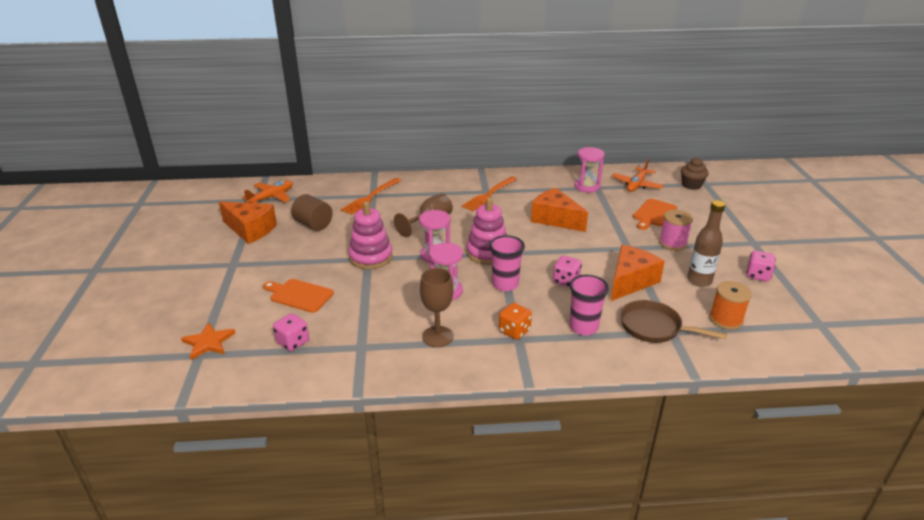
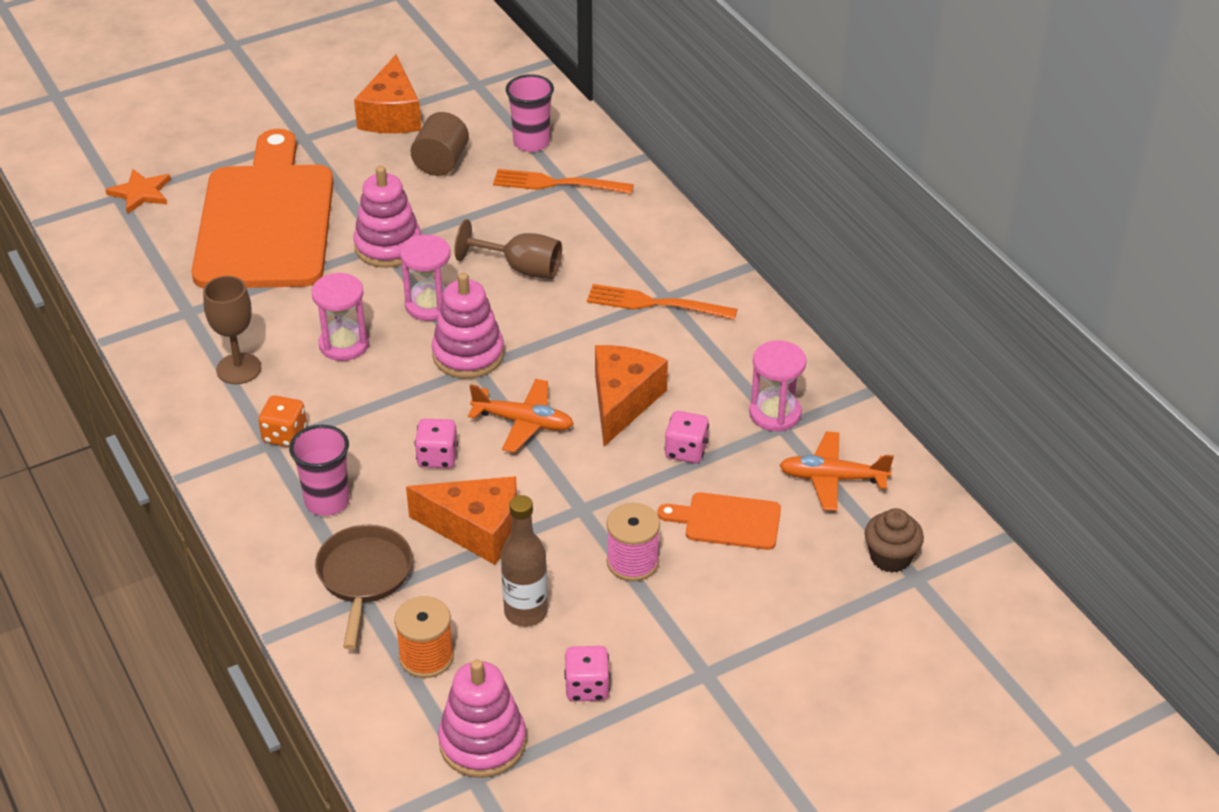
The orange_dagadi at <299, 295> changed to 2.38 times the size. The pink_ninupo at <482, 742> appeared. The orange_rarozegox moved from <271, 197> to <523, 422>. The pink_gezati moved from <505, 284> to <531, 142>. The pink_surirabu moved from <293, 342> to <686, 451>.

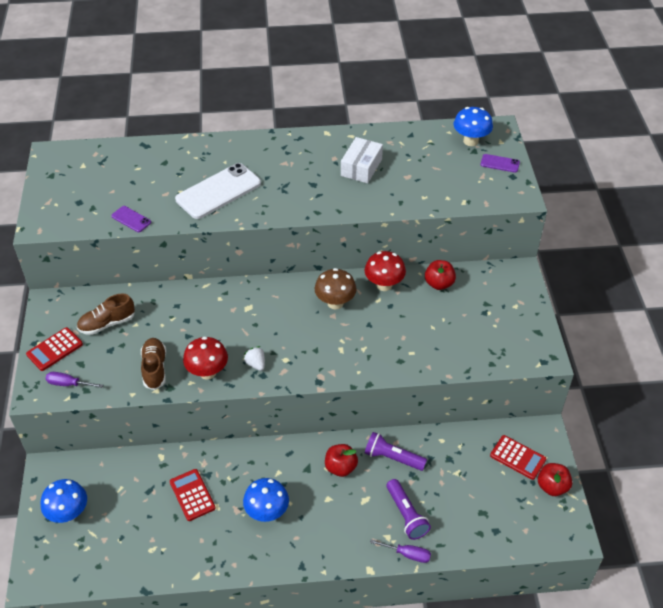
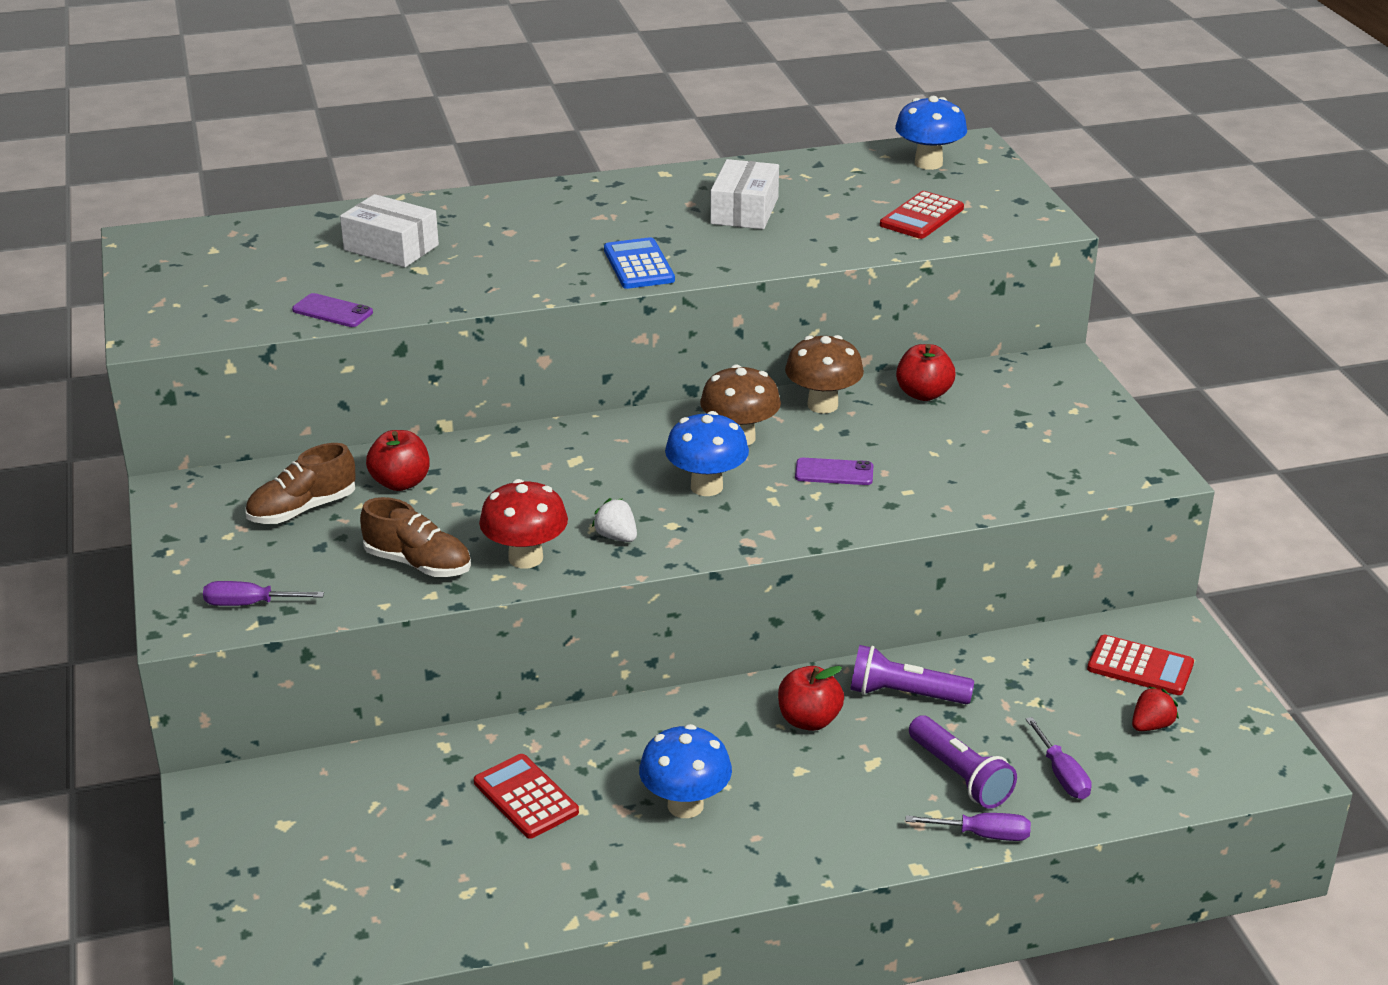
The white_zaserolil at <391, 247> appeared. The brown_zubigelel at <154, 368> turned 135 degrees clockwise. The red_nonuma moved from <552, 486> to <400, 483>. The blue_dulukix at <638, 265> appeared. The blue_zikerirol moved from <69, 513> to <706, 487>. The red_zikerirol at <384, 285> became the brown_zikerirol at <822, 405>. The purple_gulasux moved from <500, 163> to <834, 472>. The red_dulukix moved from <55, 349> to <922, 217>. The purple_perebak at <1061, 774> appeared. The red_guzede at <1151, 725> appeared. The white_gulasux at <218, 191> disappeared.

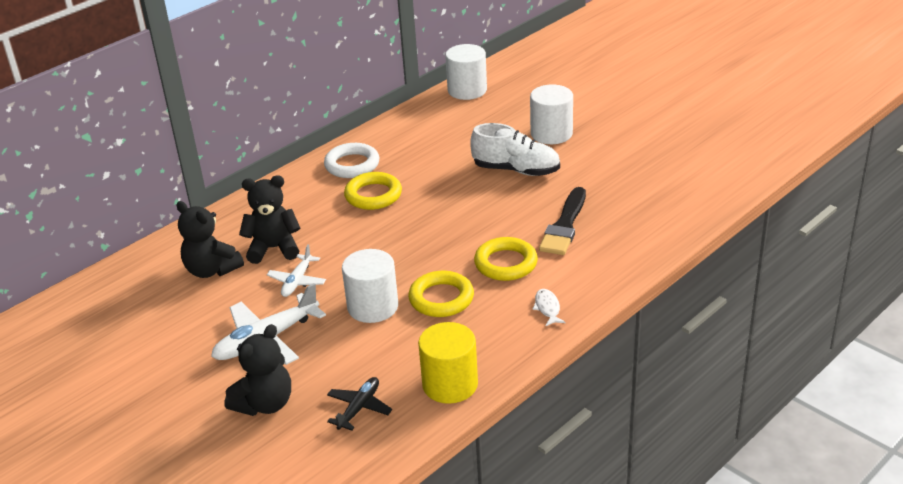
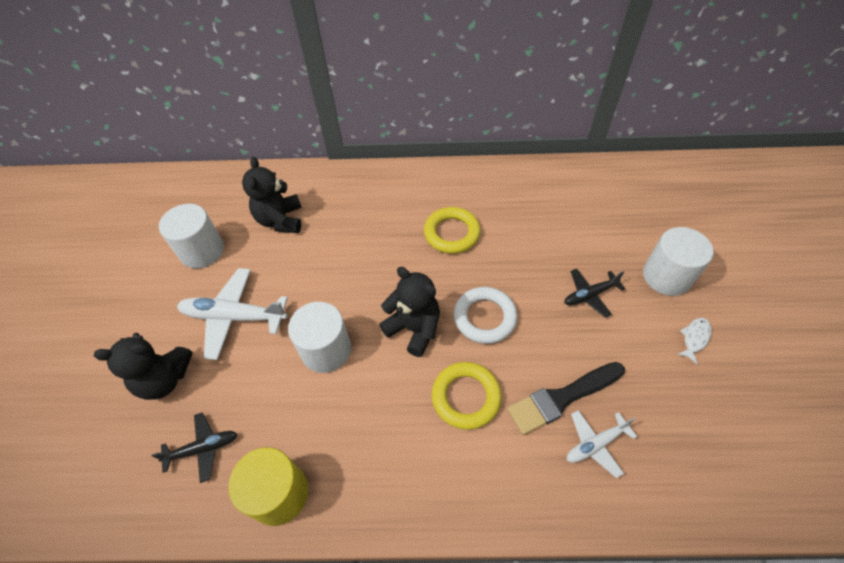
The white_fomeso moved from <467, 90> to <202, 251>. The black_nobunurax moved from <274, 248> to <414, 328>. The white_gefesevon moved from <352, 165> to <484, 317>. The white_zubigelel at <516, 170> was replaced by the black_rarozegox at <589, 295>. The white_rarozegox moved from <297, 281> to <595, 444>. The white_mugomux moved from <547, 308> to <694, 338>. The yellow_gefesevon at <441, 298> disappeared.

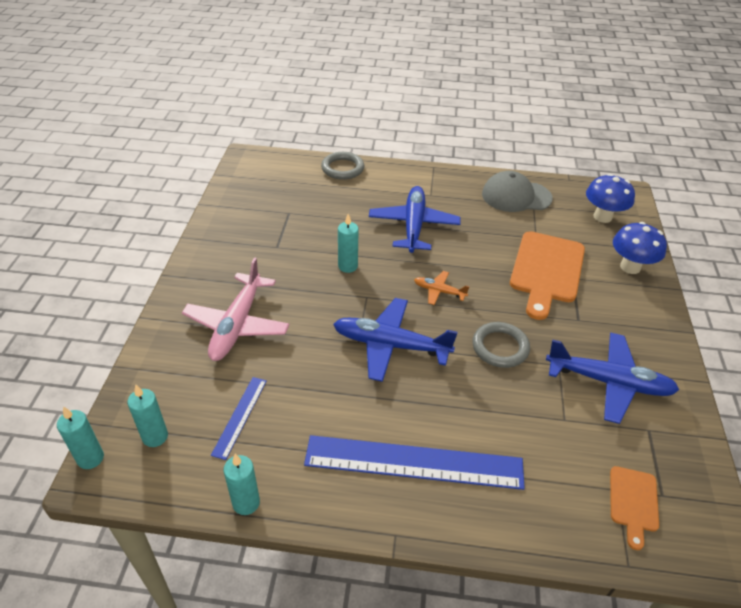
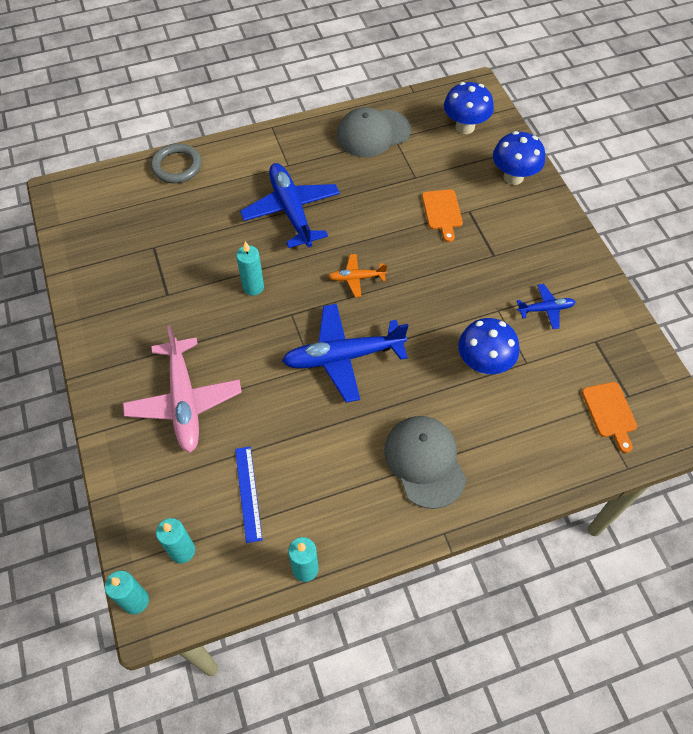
The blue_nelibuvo at <414, 462> was replaced by the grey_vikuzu at <424, 462>. The orange_dagadi at <546, 270> changed to 0.52 times the size. The blue_zikerirol at <483, 364> appeared. The blue_rarozegox at <608, 382> changed to 0.50 times the size. The grey_gefesevon at <500, 347> disappeared.

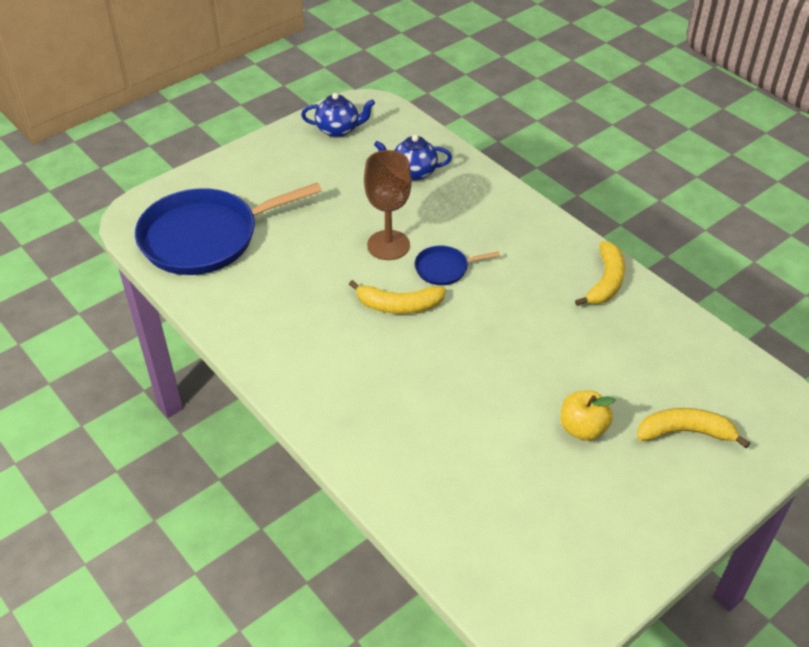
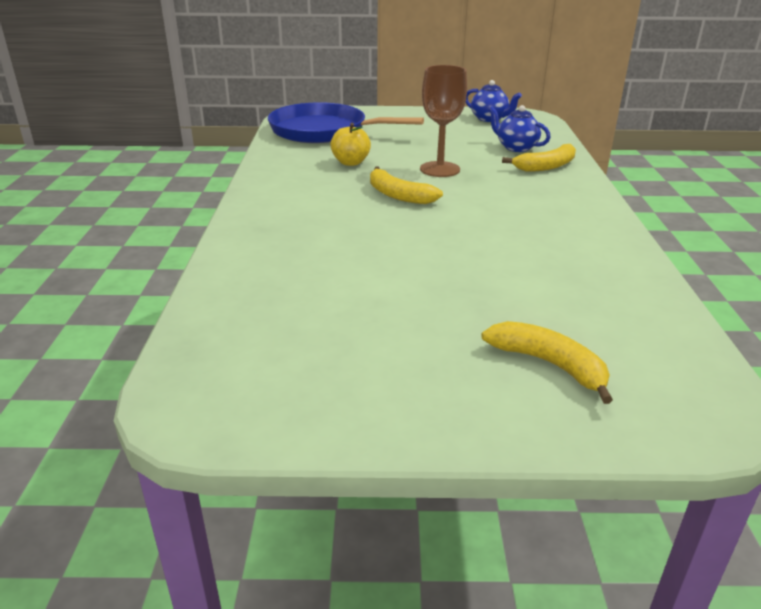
The yellow_nonuma moved from <582, 428> to <350, 162>. The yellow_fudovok moved from <605, 282> to <546, 166>. The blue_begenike at <444, 268> disappeared.

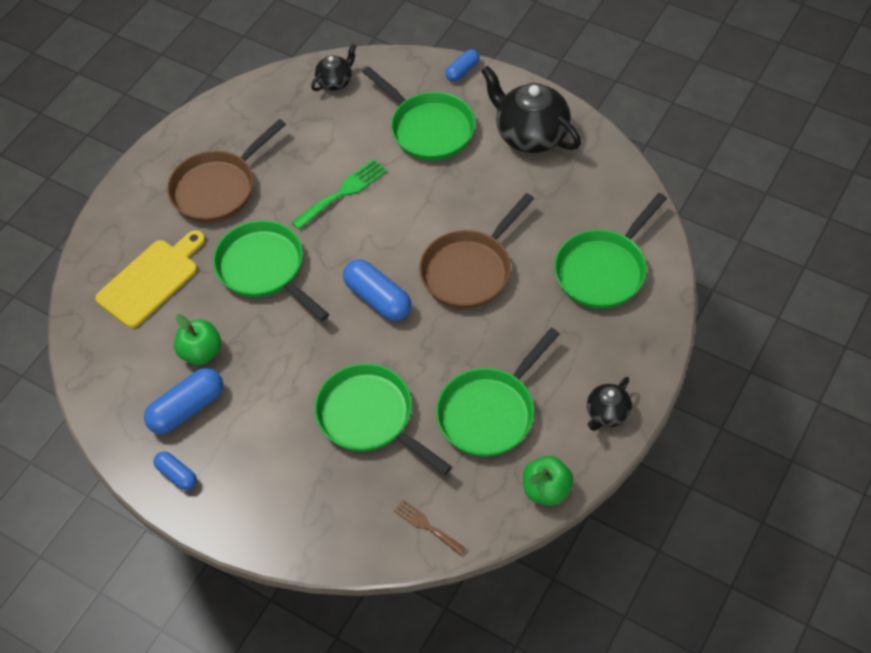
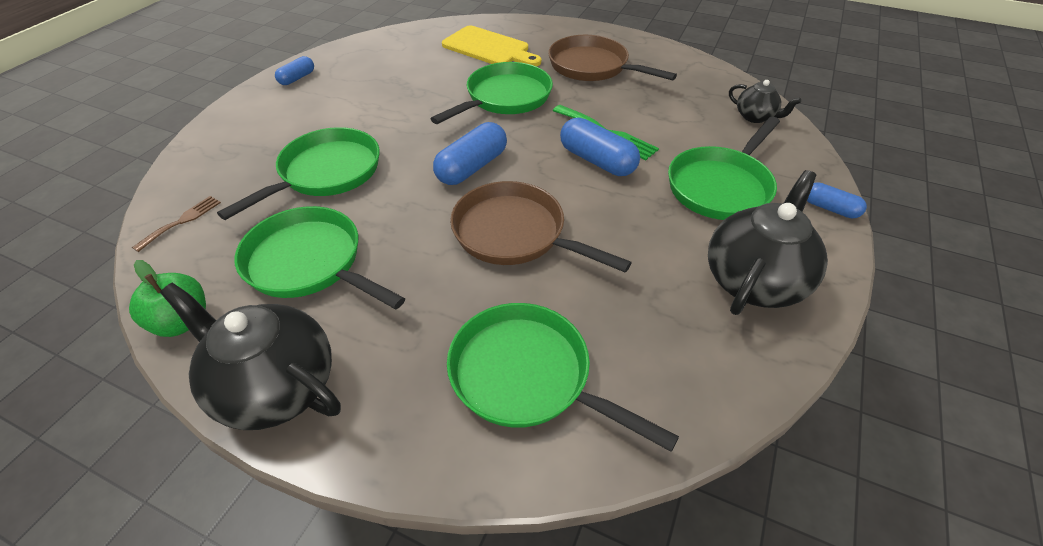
The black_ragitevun at <607, 414> changed to 1.90 times the size. The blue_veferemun moved from <187, 408> to <597, 161>. The green_nonuma at <201, 352> disappeared.

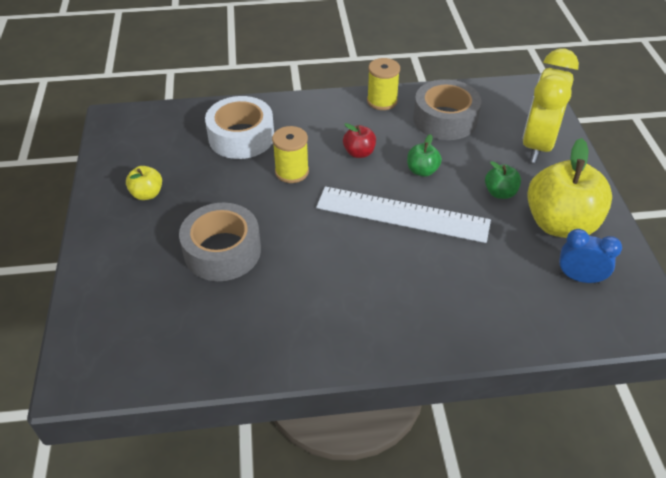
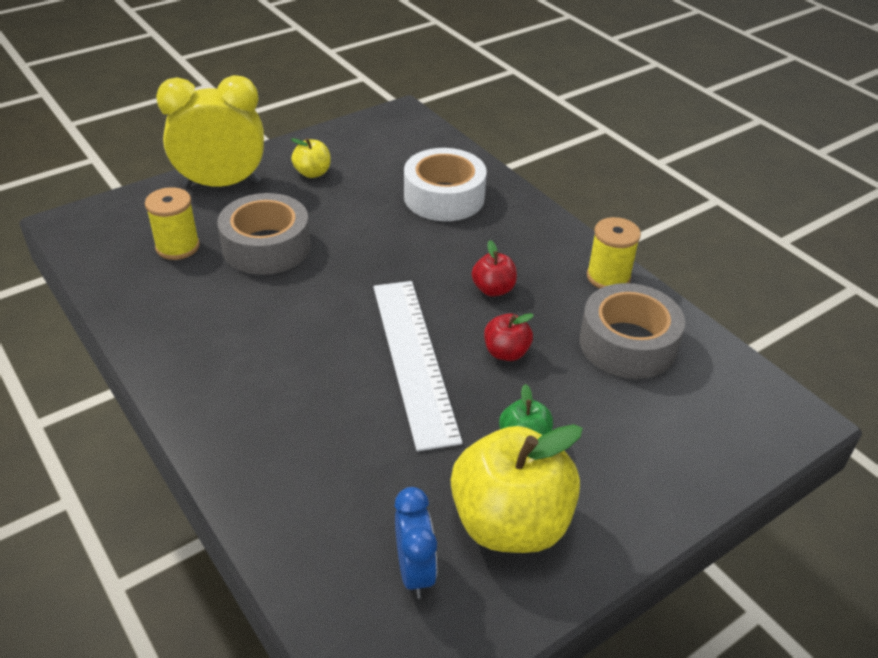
The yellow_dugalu moved from <292, 172> to <177, 247>. The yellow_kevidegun moved from <537, 145> to <222, 184>. The green_nonuma at <422, 171> became the red_nonuma at <506, 352>.

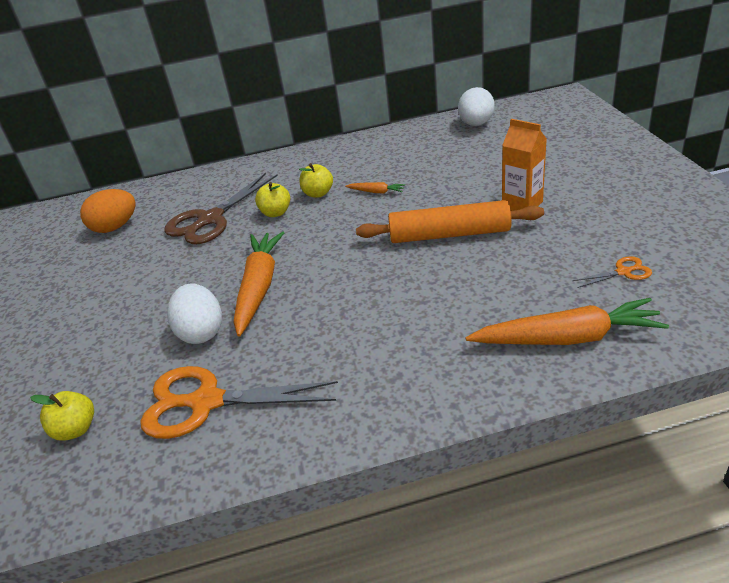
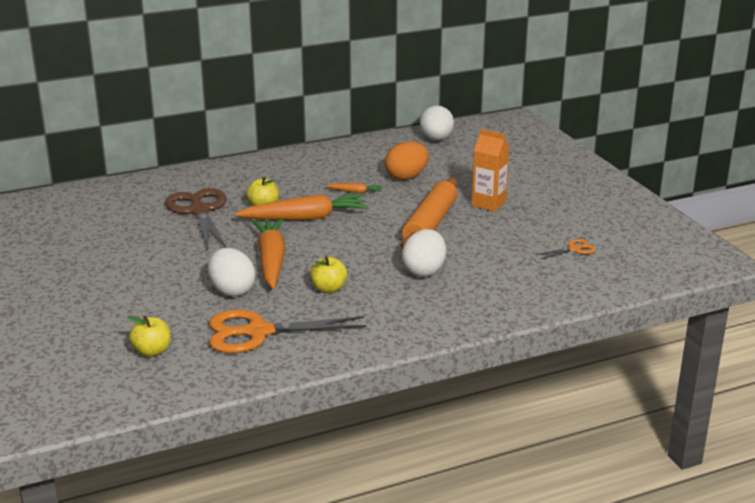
The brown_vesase at <210, 219> turned 135 degrees clockwise. The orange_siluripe moved from <567, 338> to <305, 218>. The yellow_nonuma moved from <318, 193> to <328, 289>. The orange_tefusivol moved from <115, 227> to <406, 177>. The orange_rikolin at <449, 234> turned 60 degrees counterclockwise. The white_tefusivol at <424, 271> appeared.

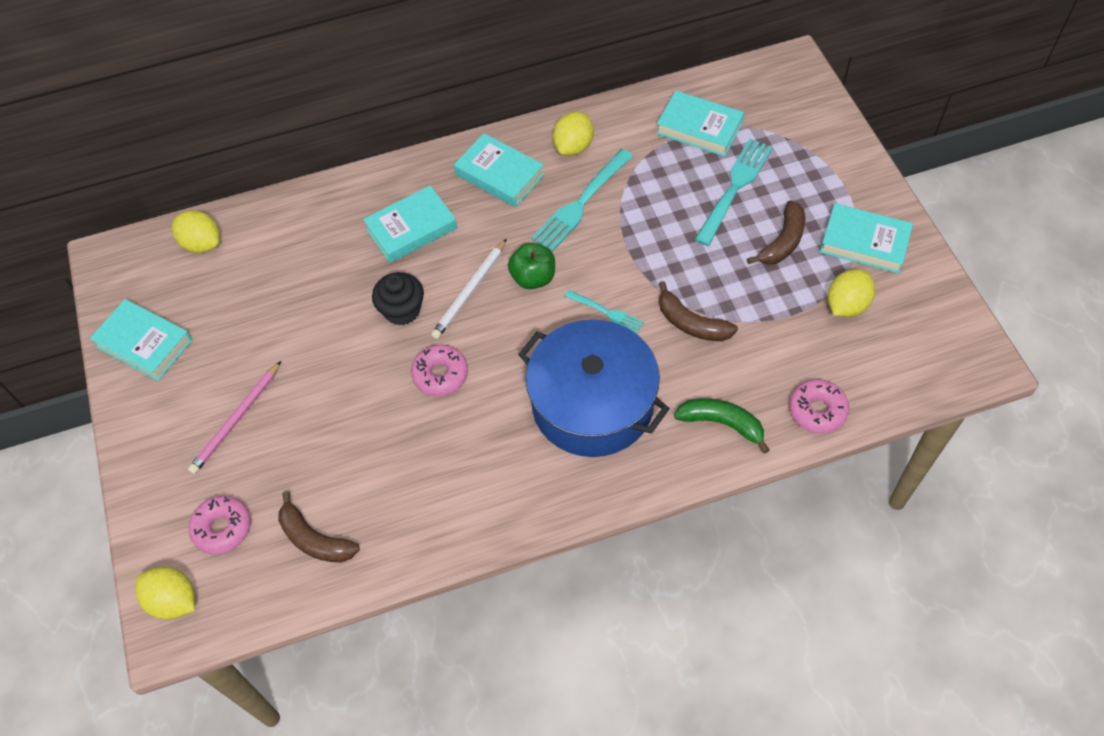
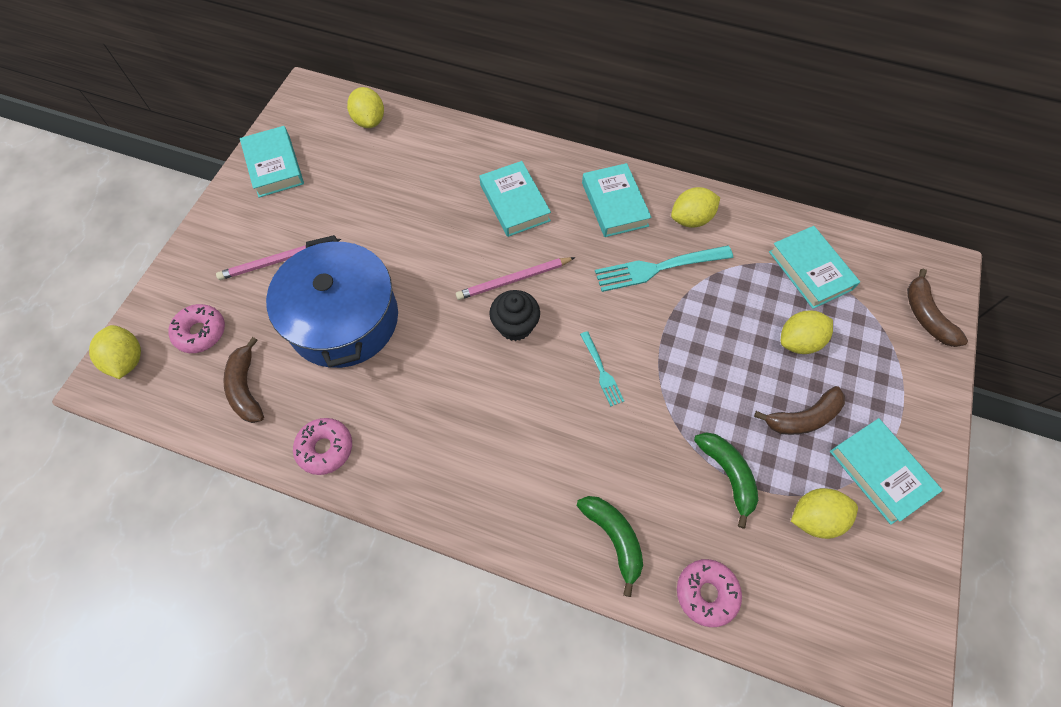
The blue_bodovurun moved from <592, 404> to <343, 319>. The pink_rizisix moved from <440, 375> to <325, 448>. The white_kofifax at <470, 291> became the pink_kofifax at <514, 280>. The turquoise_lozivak at <411, 228> turned 60 degrees clockwise. The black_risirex moved from <402, 310> to <515, 326>. The green_fudovok at <728, 474> appeared. The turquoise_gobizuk at <734, 188> was replaced by the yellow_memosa at <798, 341>. The brown_fudovok moved from <691, 323> to <926, 316>. The green_nonuma at <533, 278> disappeared.

